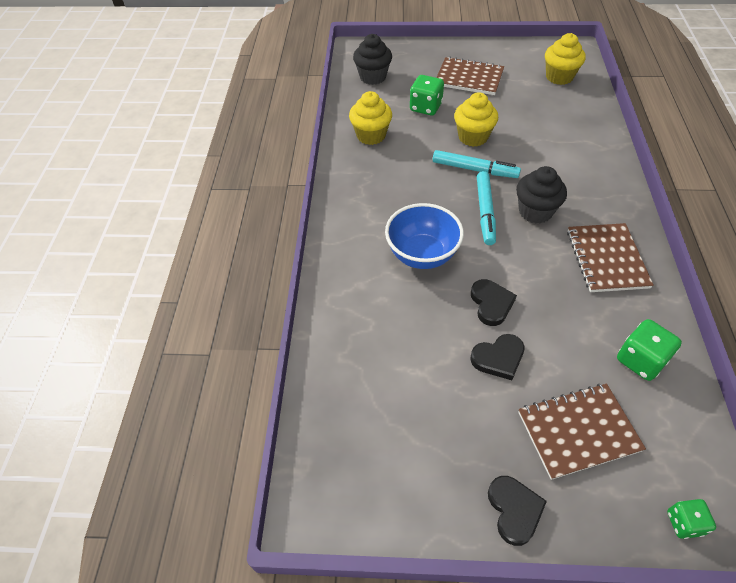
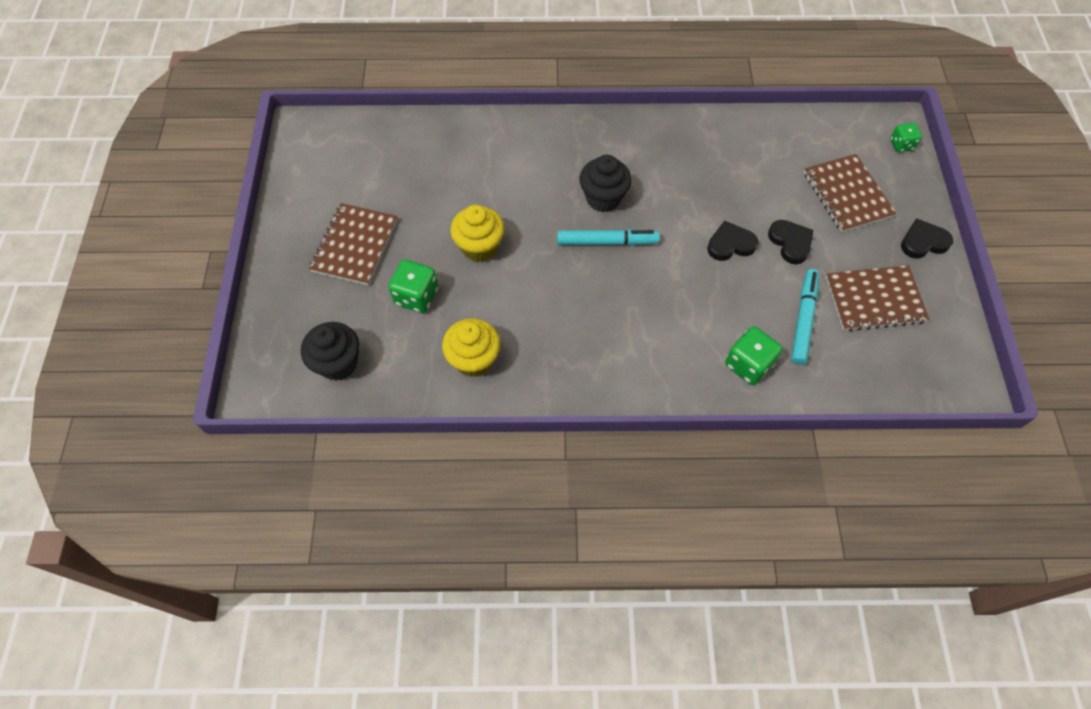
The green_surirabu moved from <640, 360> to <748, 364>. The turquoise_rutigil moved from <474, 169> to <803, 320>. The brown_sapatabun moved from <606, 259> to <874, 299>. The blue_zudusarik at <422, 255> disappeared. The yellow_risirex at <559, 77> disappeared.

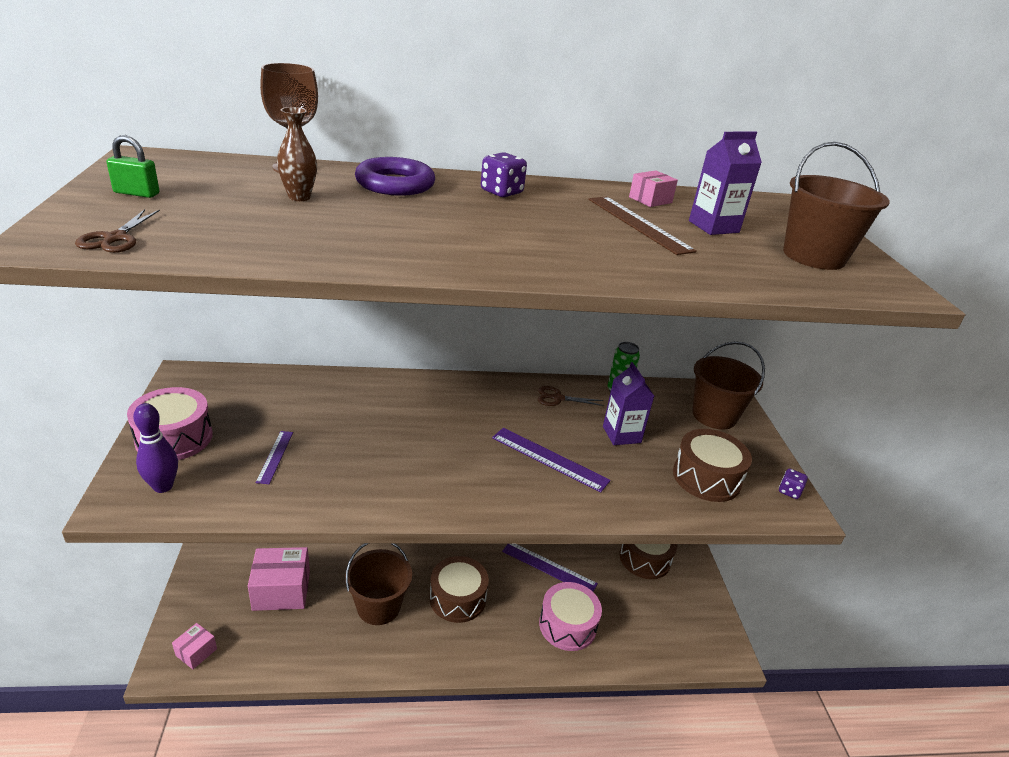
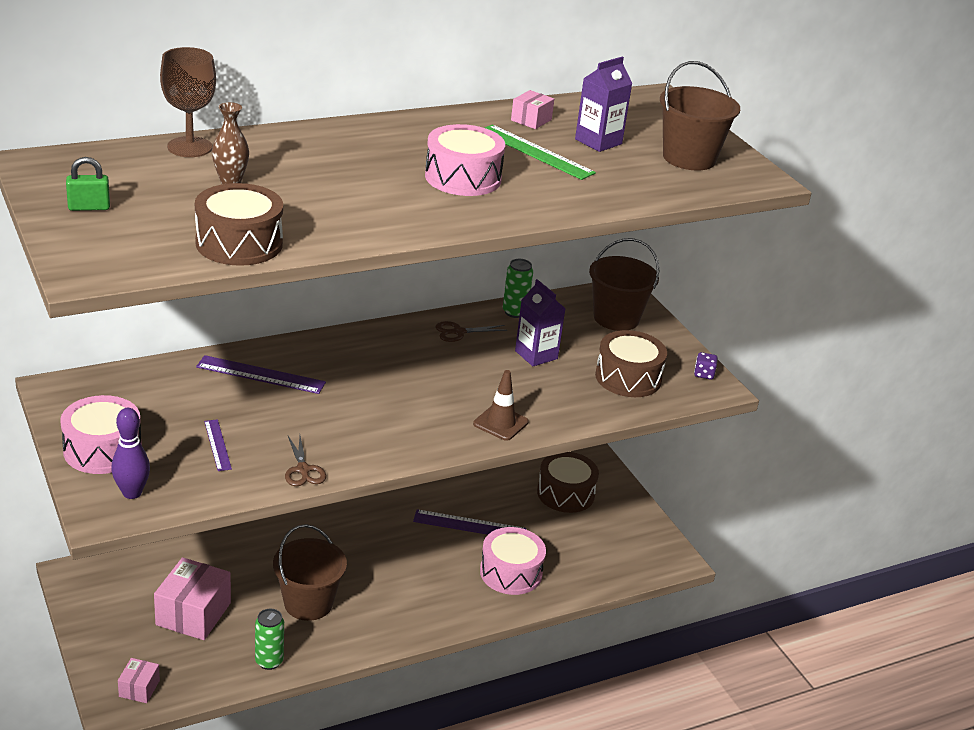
The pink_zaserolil at <281, 590> turned 45 degrees counterclockwise. The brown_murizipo moved from <457, 598> to <239, 243>. The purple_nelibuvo moved from <549, 459> to <261, 375>. The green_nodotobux at <269, 661> appeared. The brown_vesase moved from <115, 238> to <303, 470>. The pink_murizipo at <463, 178> appeared. The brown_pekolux at <500, 423> appeared. The brown_nelibuvo at <638, 224> became the green_nelibuvo at <535, 152>. The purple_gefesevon at <395, 184> disappeared. The purple_surirabu at <501, 192> disappeared.

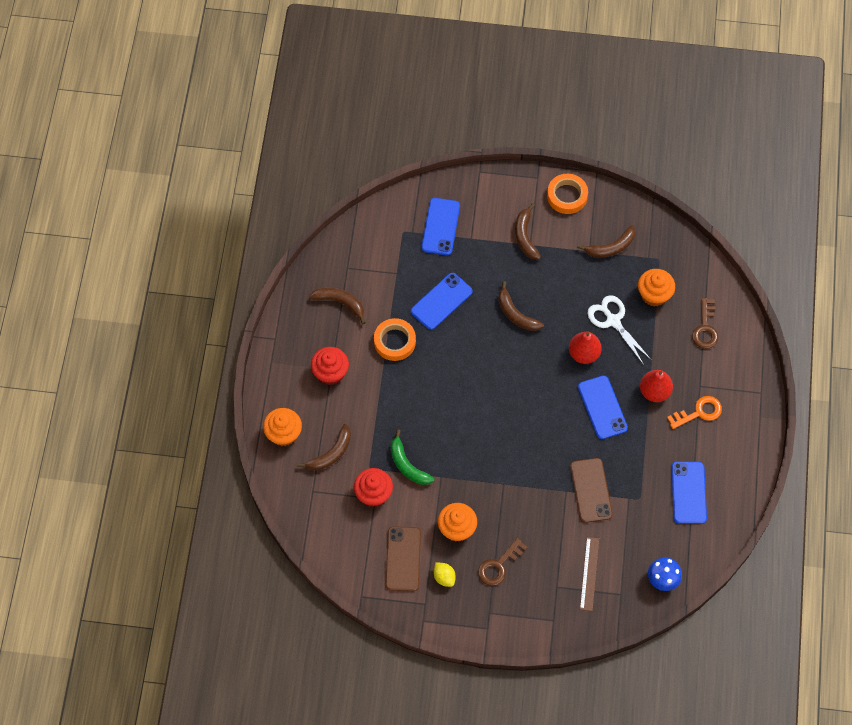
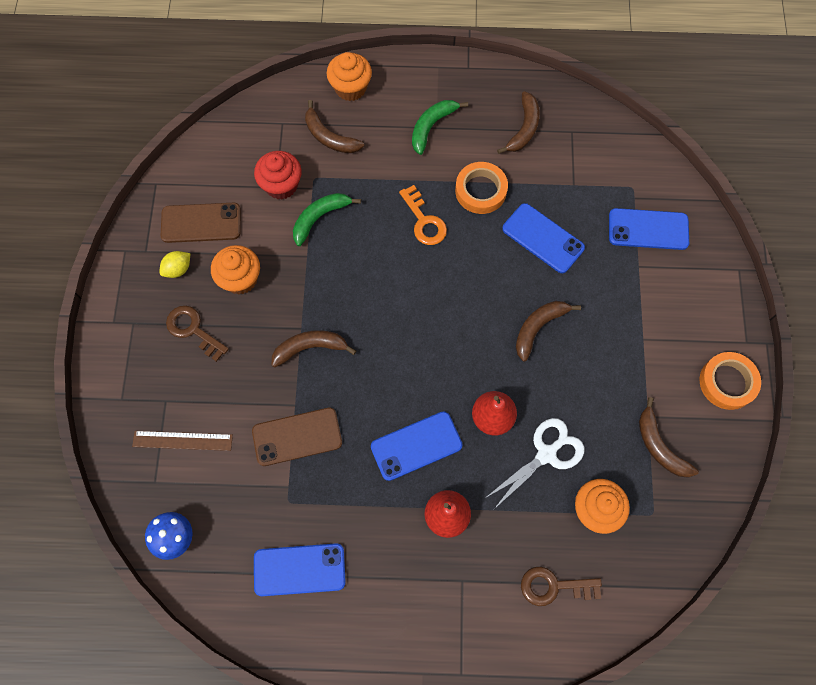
The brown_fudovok moved from <525, 236> to <310, 348>. The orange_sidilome moved from <699, 412> to <424, 221>. The red_risirex at <330, 372> was replaced by the green_fudovok at <431, 127>.

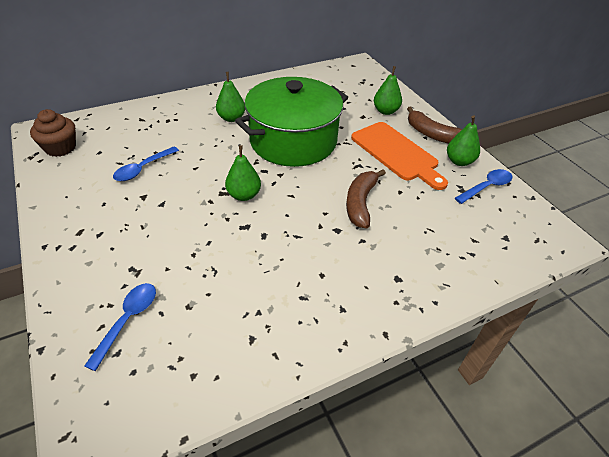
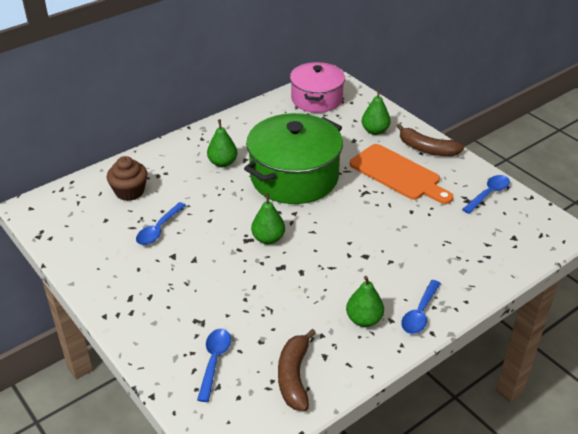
The brown_risirex moved from <61, 148> to <129, 191>. The brown_fudovok moved from <360, 203> to <294, 376>. The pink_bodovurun at <317, 99> appeared. The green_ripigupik moved from <459, 161> to <364, 319>. The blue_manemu at <420, 313> appeared.

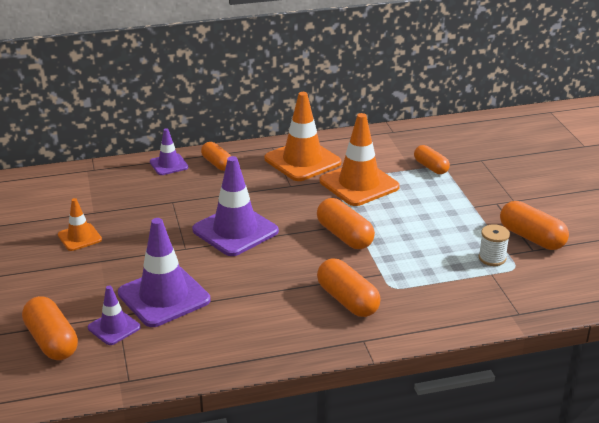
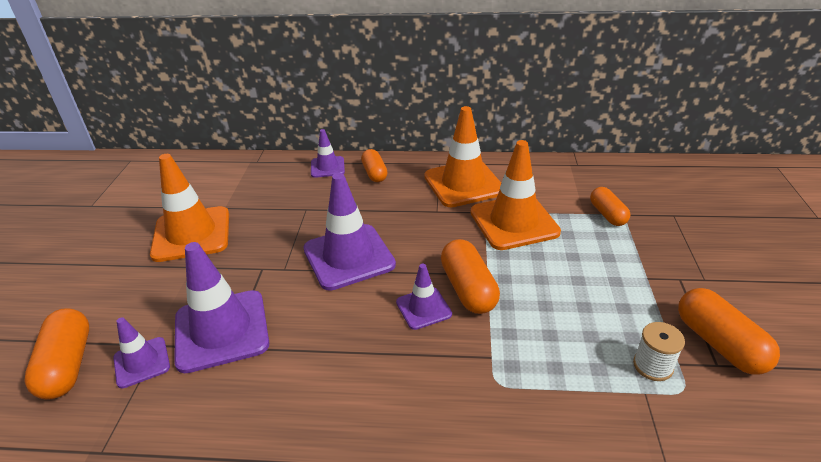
The orange_pekolux at <79, 237> changed to 1.87 times the size. The purple_pekolux at <423, 308> appeared. The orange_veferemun at <347, 300> disappeared.

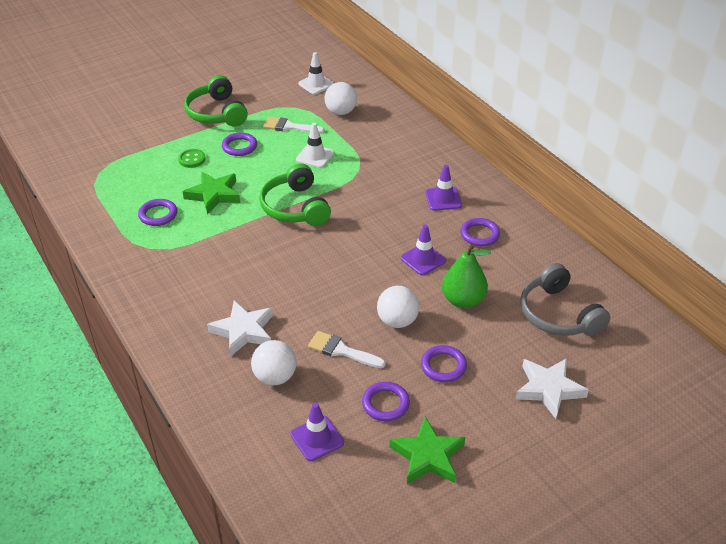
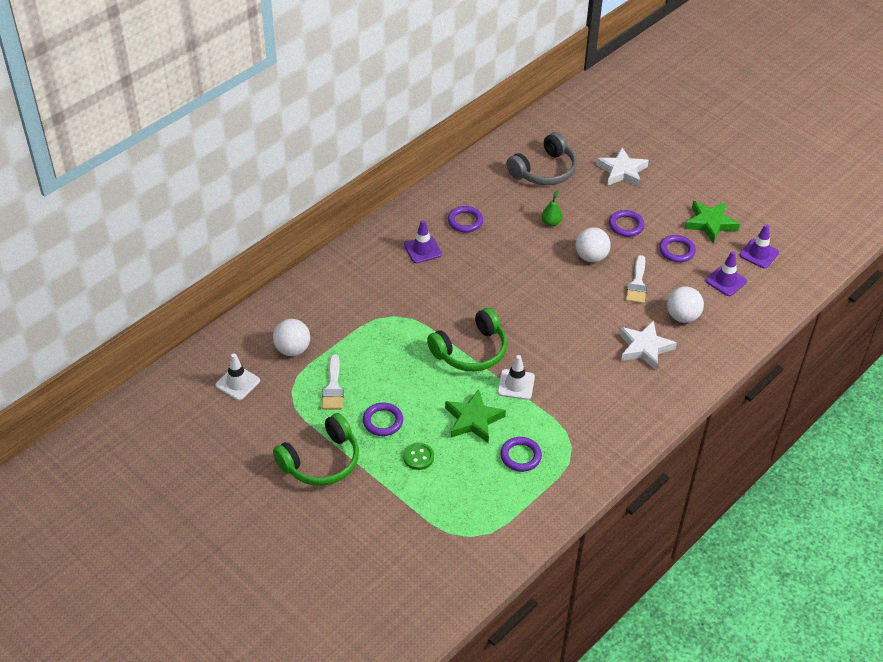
The white_pekolux moved from <315, 156> to <516, 384>. The green_ripigupik at <463, 300> changed to 0.55 times the size. The purple_pekolux moved from <423, 259> to <759, 254>.

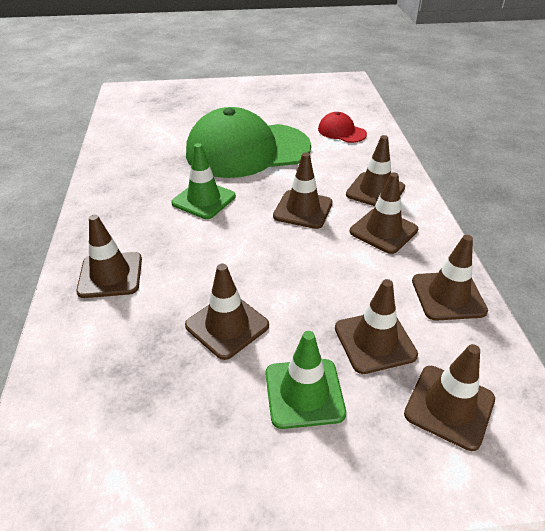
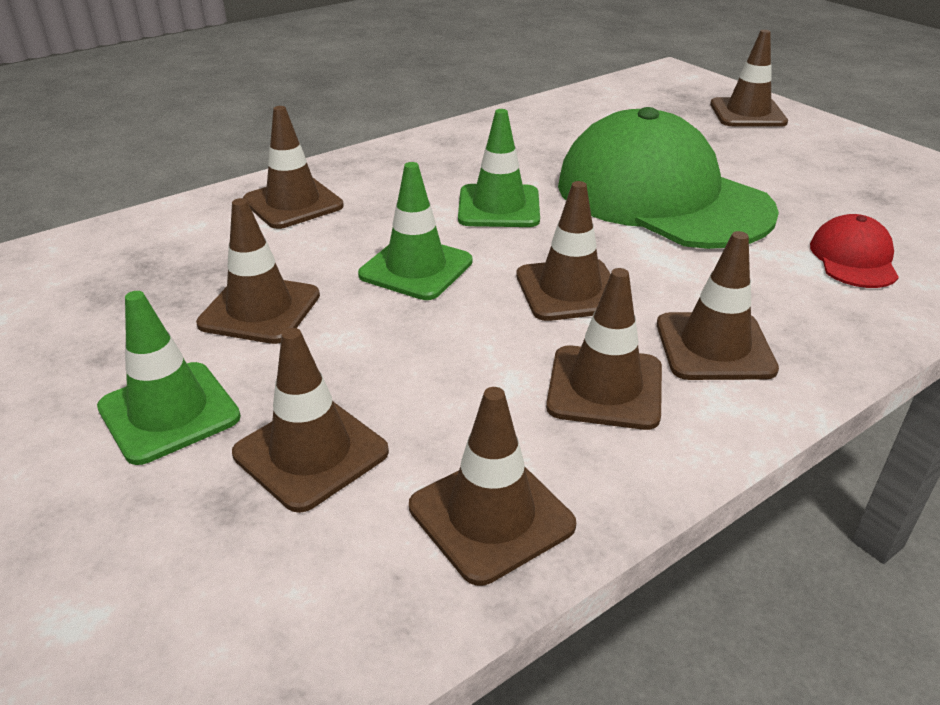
The green_pekolux at <416, 268> appeared. The brown_pekolux moved from <449, 406> to <747, 113>.

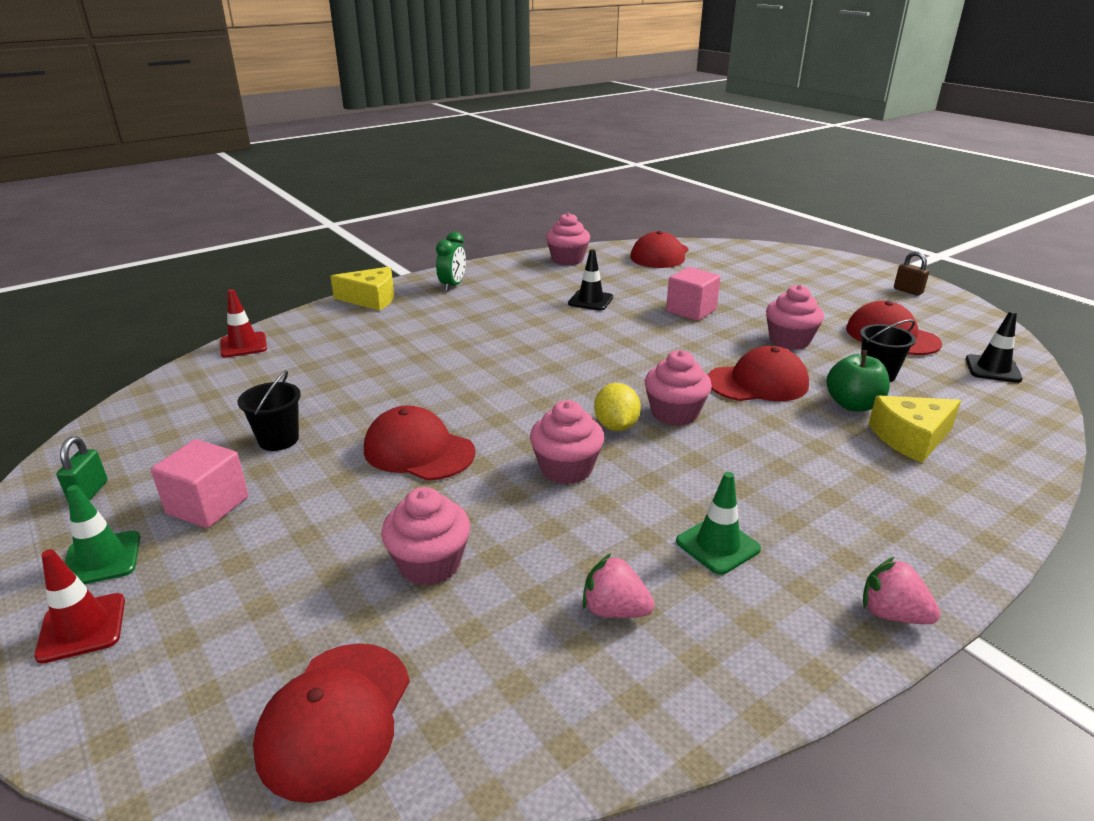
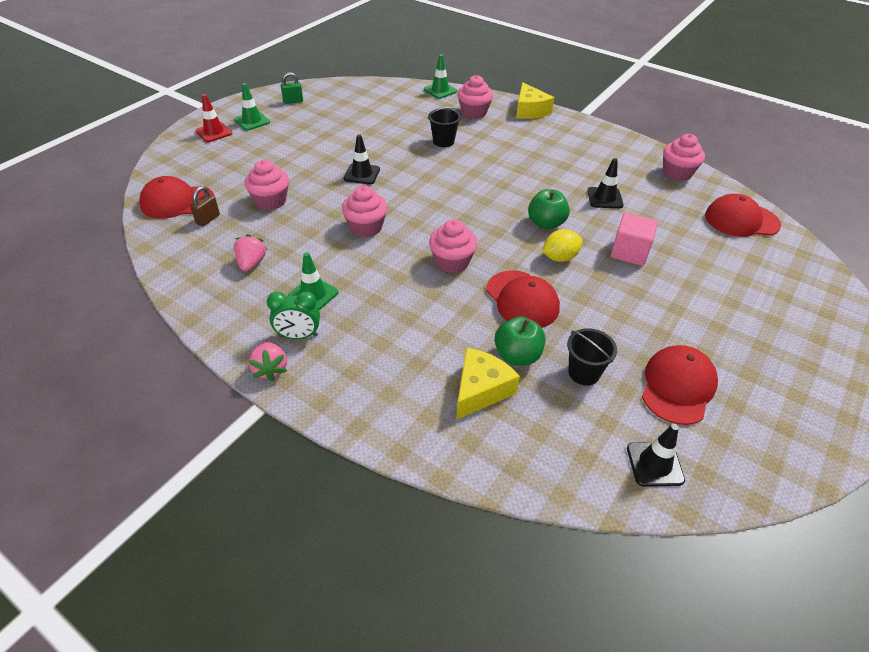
The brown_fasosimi moved from <908, 291> to <208, 219>. The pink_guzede at <892, 614> turned 150 degrees clockwise. The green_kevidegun moved from <453, 286> to <298, 336>. The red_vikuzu at <418, 451> was replaced by the black_pekolux at <362, 174>. The red_pekolux at <243, 345> became the green_pekolux at <440, 90>. The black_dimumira moved from <278, 439> to <443, 141>. The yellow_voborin at <911, 438> turned 75 degrees clockwise. The pink_risirex moved from <789, 341> to <474, 112>. The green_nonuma at <546, 223> appeared. The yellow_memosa moved from <616, 426> to <559, 257>. The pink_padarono at <208, 505> disappeared.

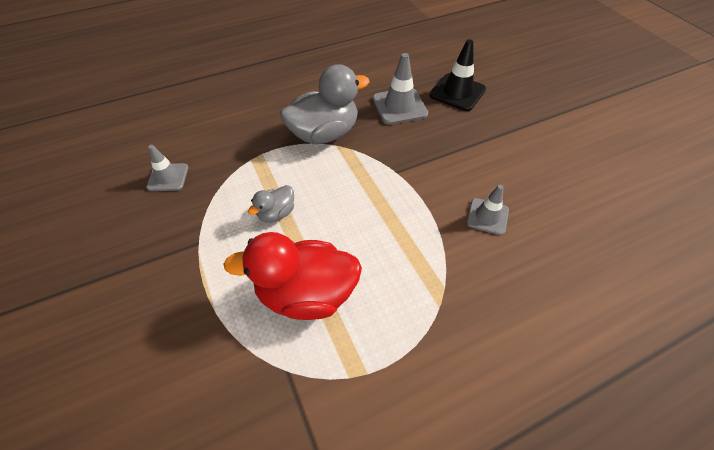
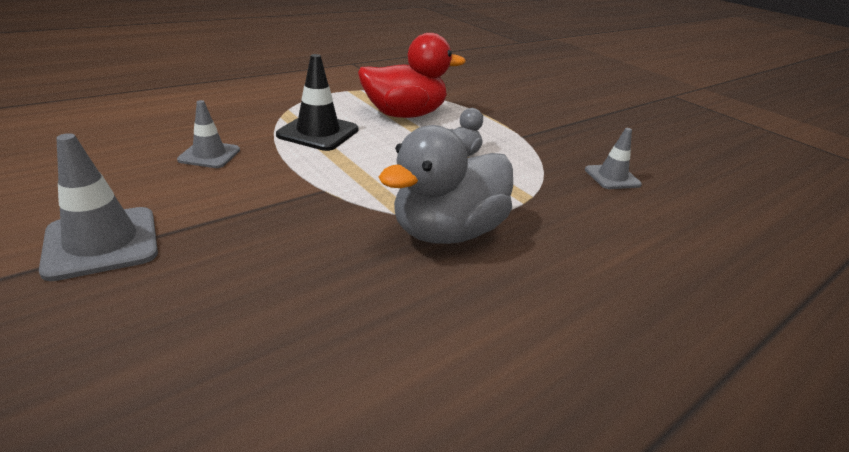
The grey_pekolux moved from <399, 106> to <102, 243>. The black_pekolux moved from <457, 92> to <318, 132>.

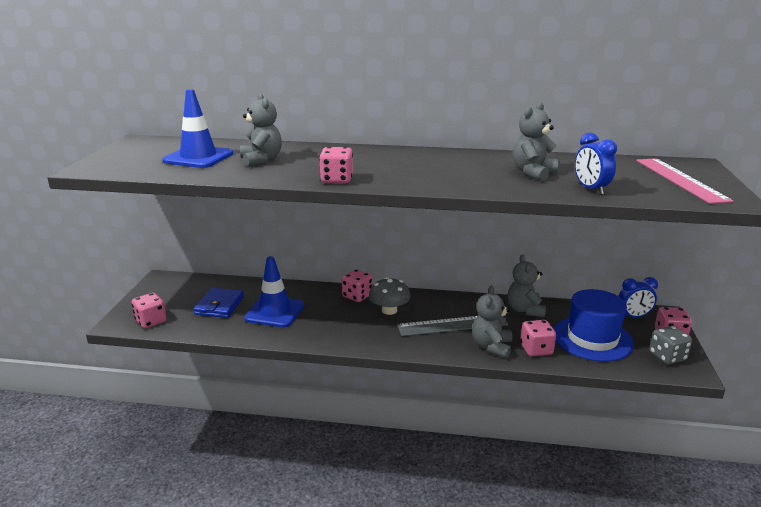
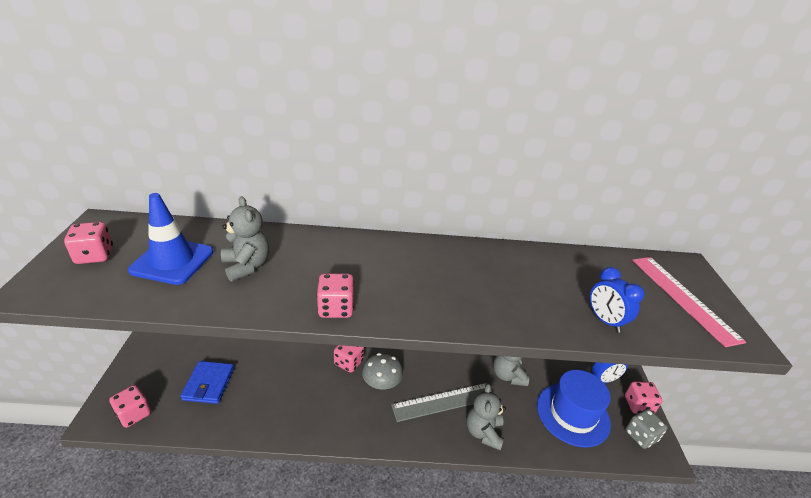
The pink_surirabu moved from <536, 349> to <94, 255>. The blue_pekolux at <274, 312> disappeared. The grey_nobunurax at <533, 173> disappeared.

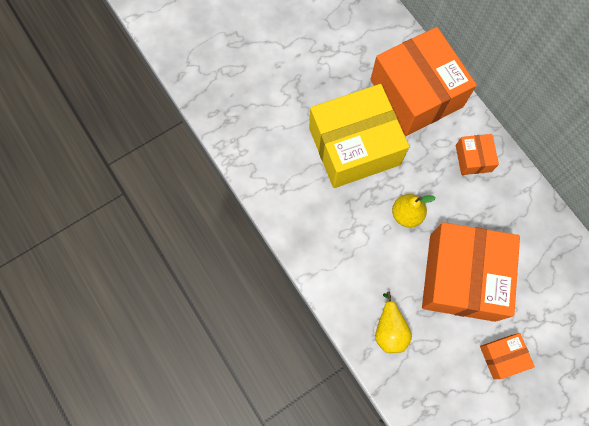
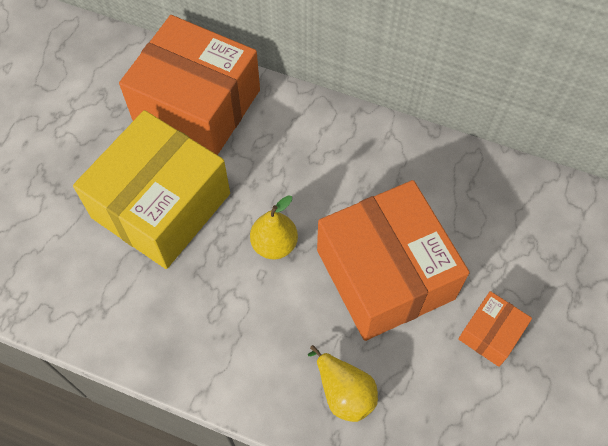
The orange_zaserolil at <473, 158> disappeared.

